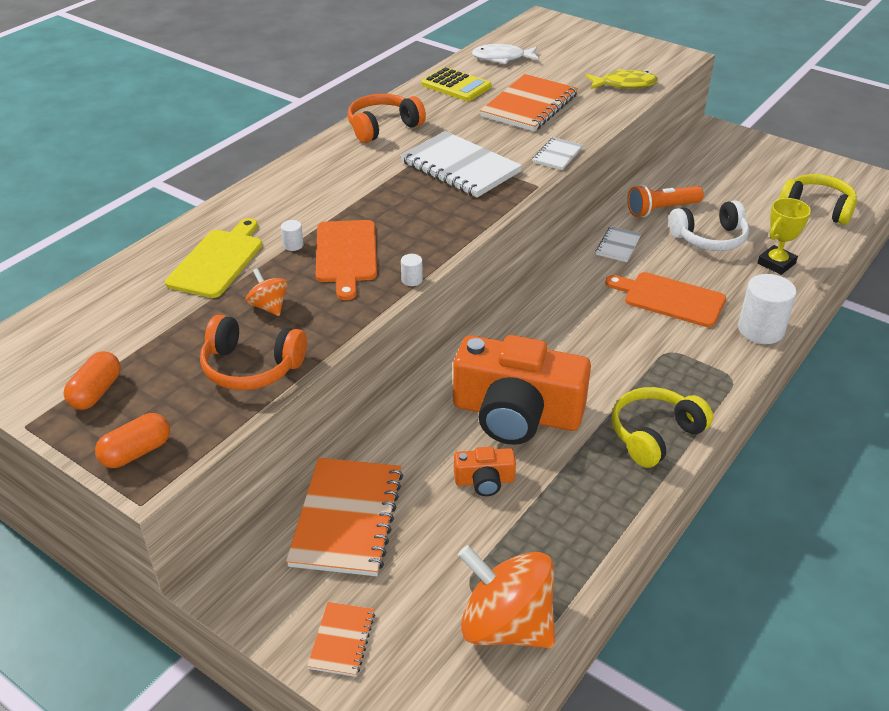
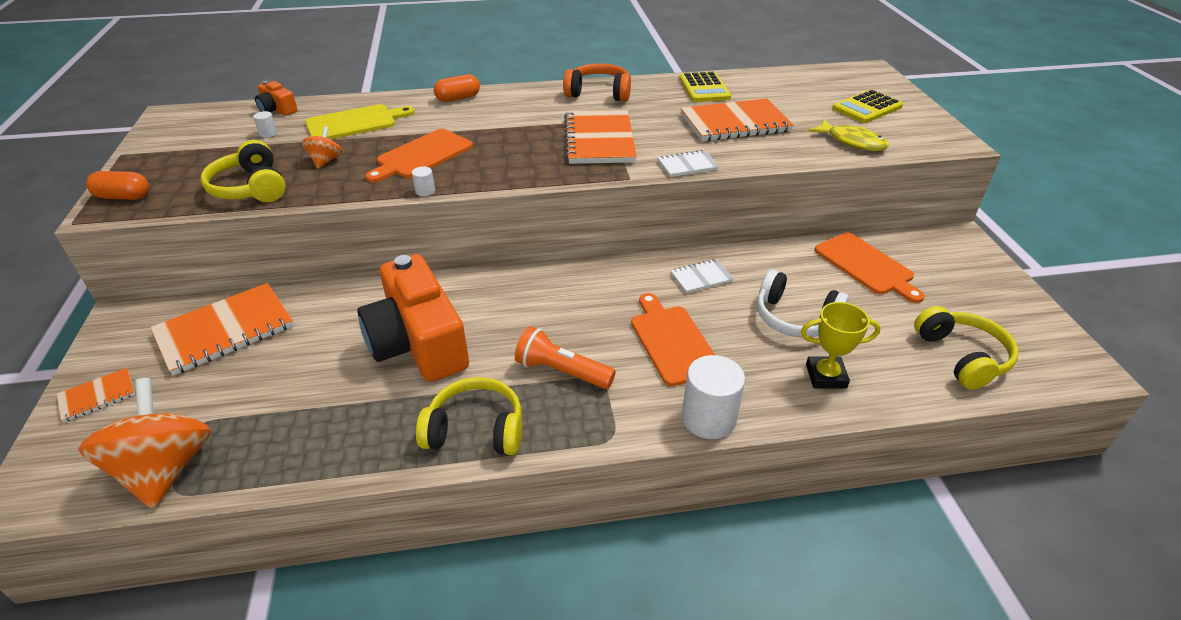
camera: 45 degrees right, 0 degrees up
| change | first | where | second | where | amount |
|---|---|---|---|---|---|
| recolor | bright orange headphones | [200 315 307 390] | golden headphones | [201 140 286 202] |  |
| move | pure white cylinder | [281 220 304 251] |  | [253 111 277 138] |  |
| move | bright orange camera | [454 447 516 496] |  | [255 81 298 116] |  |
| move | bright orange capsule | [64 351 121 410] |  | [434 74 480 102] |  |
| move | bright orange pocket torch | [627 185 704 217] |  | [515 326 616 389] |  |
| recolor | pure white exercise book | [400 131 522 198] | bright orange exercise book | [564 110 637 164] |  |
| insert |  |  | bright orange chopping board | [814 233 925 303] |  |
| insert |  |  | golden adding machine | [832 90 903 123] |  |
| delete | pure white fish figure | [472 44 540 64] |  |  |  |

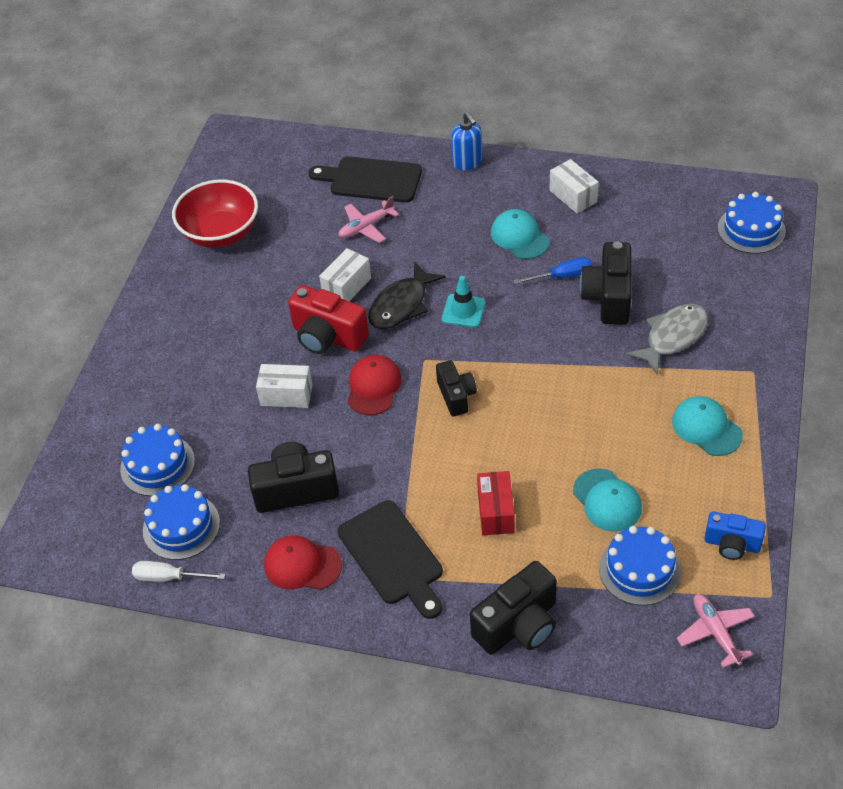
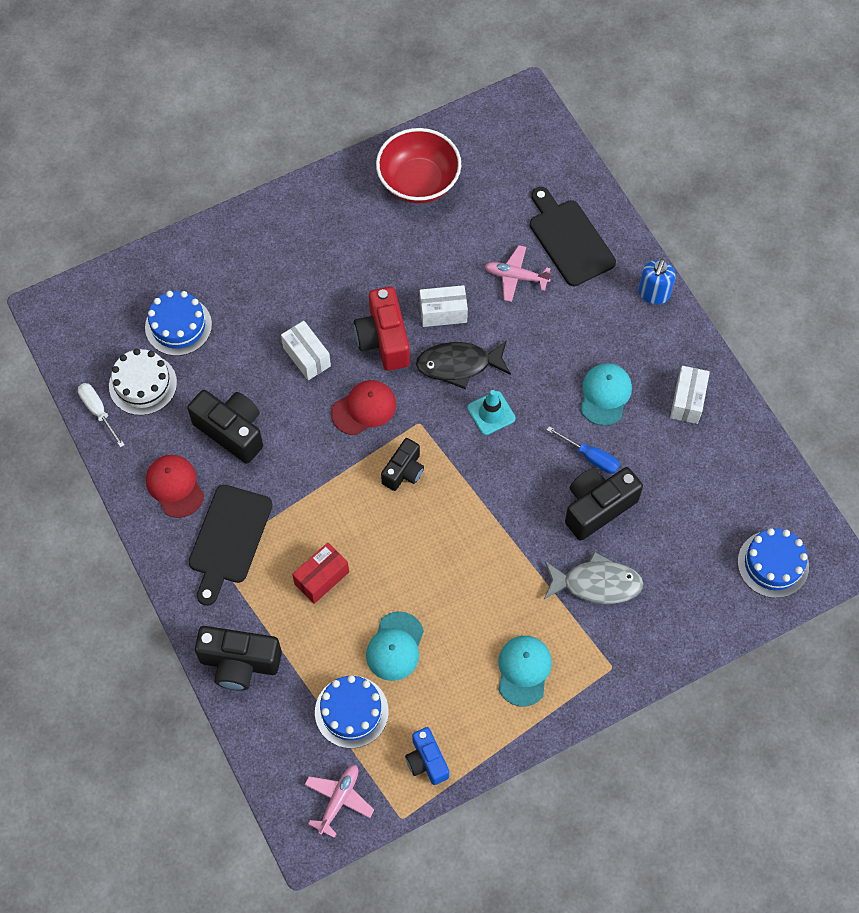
camera: 45 degrees right, 15 degrees up
| change | first | where | second | where | amount |
|---|---|---|---|---|---|
| recolor | cobalt gateau | [143 484 220 560] | pure white gateau | [109 349 177 415] |  |

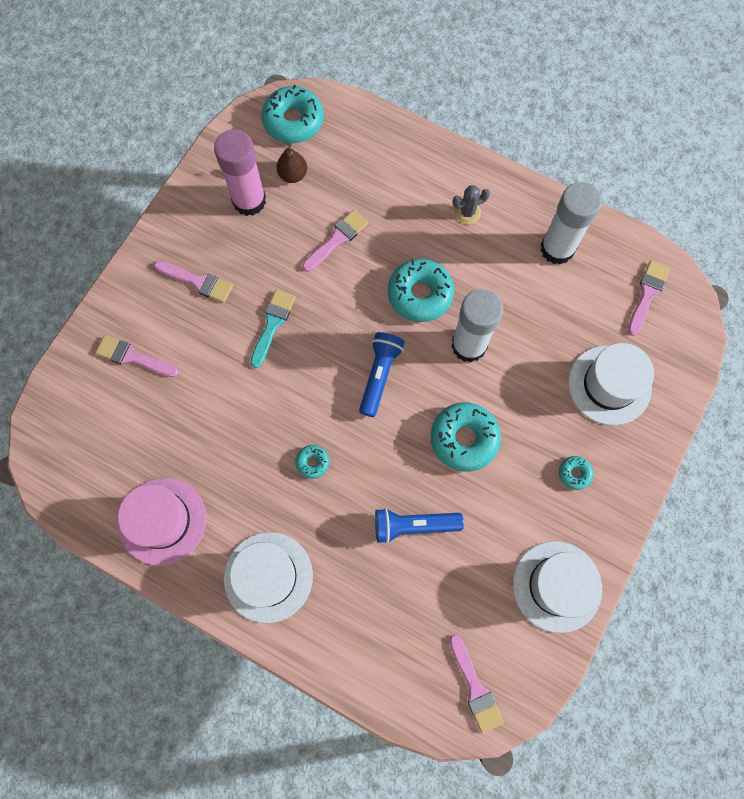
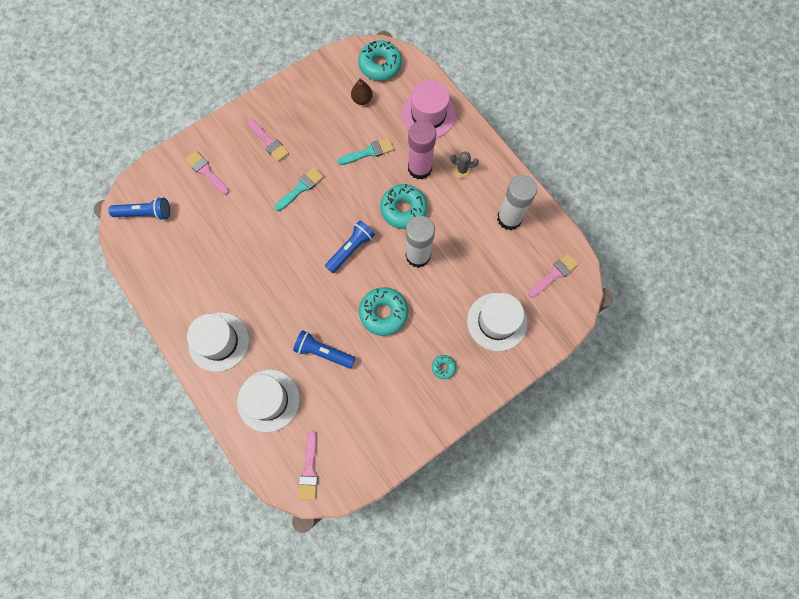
camera: 25 degrees right, 0 degrees up
| change | first | where | second | where | amount |
|---|---|---|---|---|---|
| insert |  |  | cobalt pocket torch | [109 197 170 220] |  |
| move | pure white tall hat | [513 541 602 633] |  | [237 369 300 432] |  |
| recolor | rosy paint brush | [302 210 368 272] | aqua paint brush | [337 138 394 165] |  |
| move | rosy tall hat | [118 478 206 566] |  | [402 80 456 138] |  |
| move | rosy glue stick | [214 129 266 216] |  | [408 120 436 180] |  |
| delete | aqua glazed donut | [295 445 329 479] |  |  |  |

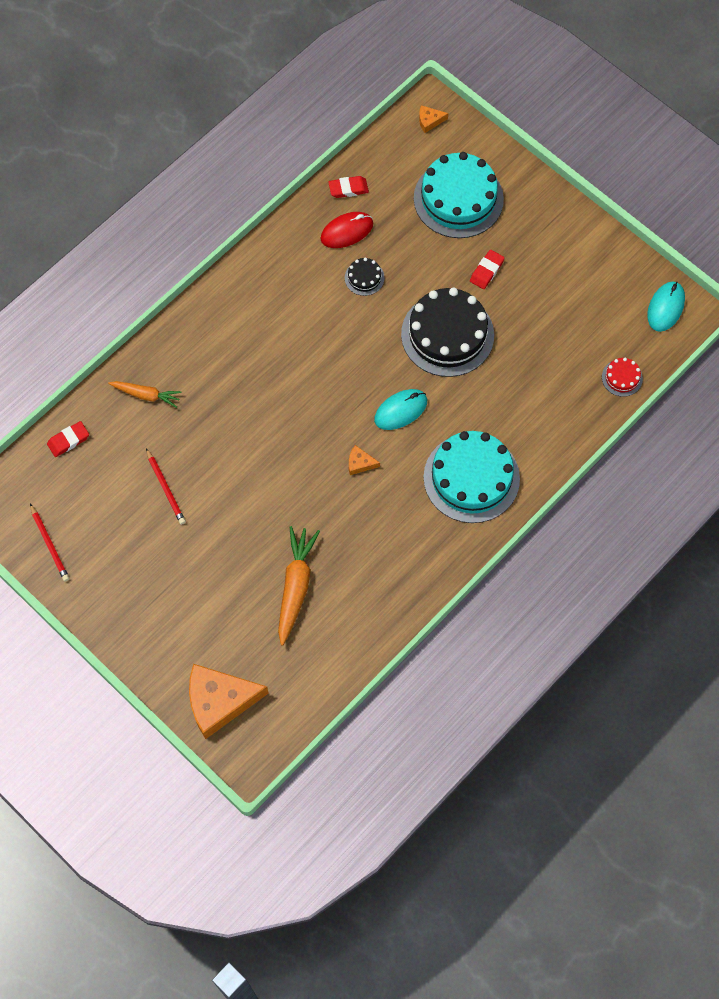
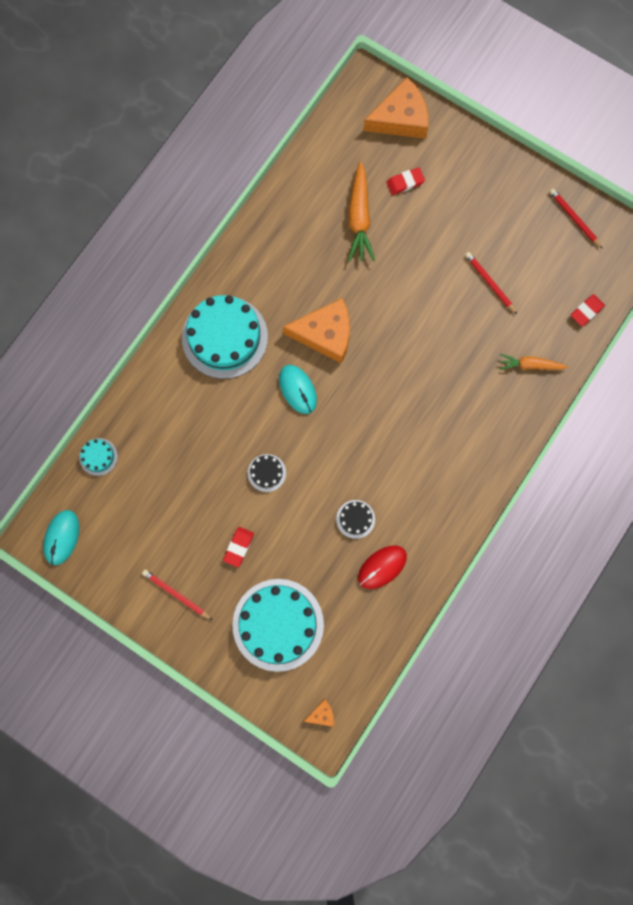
camera: 170 degrees right, 10 degrees up
| change | first | where | second | where | amount |
|---|---|---|---|---|---|
| recolor | red gateau | [602 358 643 397] | aqua gateau | [79 438 118 476] |  |
| insert |  |  | red pencil | [142 569 213 620] |  |
| resize | ebony gateau | [401 288 494 377] |  | [248 454 286 492] | x0.43 |
| rotate | aqua computer mouse | [374 389 427 430] |  | [279 365 317 414] | 75 degrees counterclockwise |
| resize | bright orange piece of cheese | [349 445 380 475] |  | [283 298 350 364] | x2.33 |
| move | red pencil eraser | [328 176 369 198] |  | [386 168 425 195] |  |

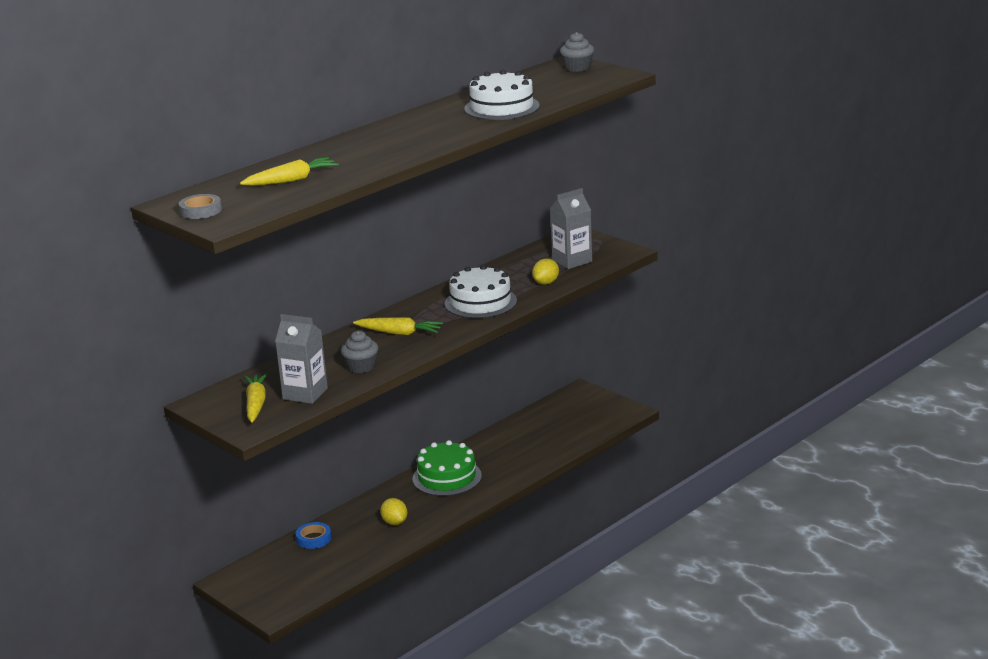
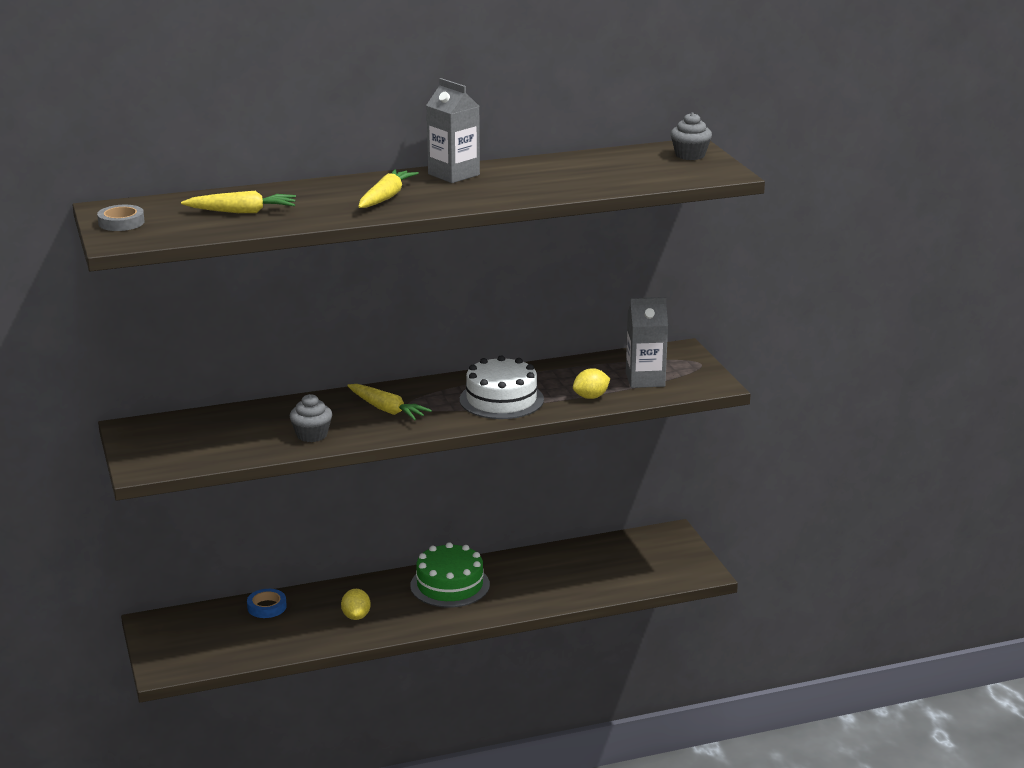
camera: 25 degrees right, 0 degrees up
| change | first | where | second | where | amount |
|---|---|---|---|---|---|
| move | golden root vegetable | [244 373 268 423] |  | [358 169 419 208] |  |
| move | grey juice carton | [275 314 328 404] |  | [426 78 480 183] |  |
| delete | pure white gateau | [464 70 540 120] |  |  |  |

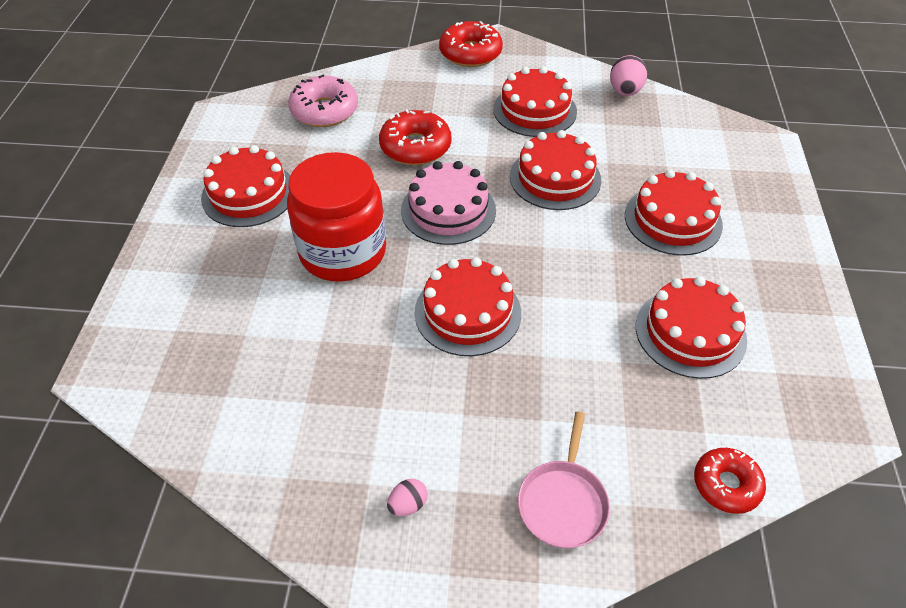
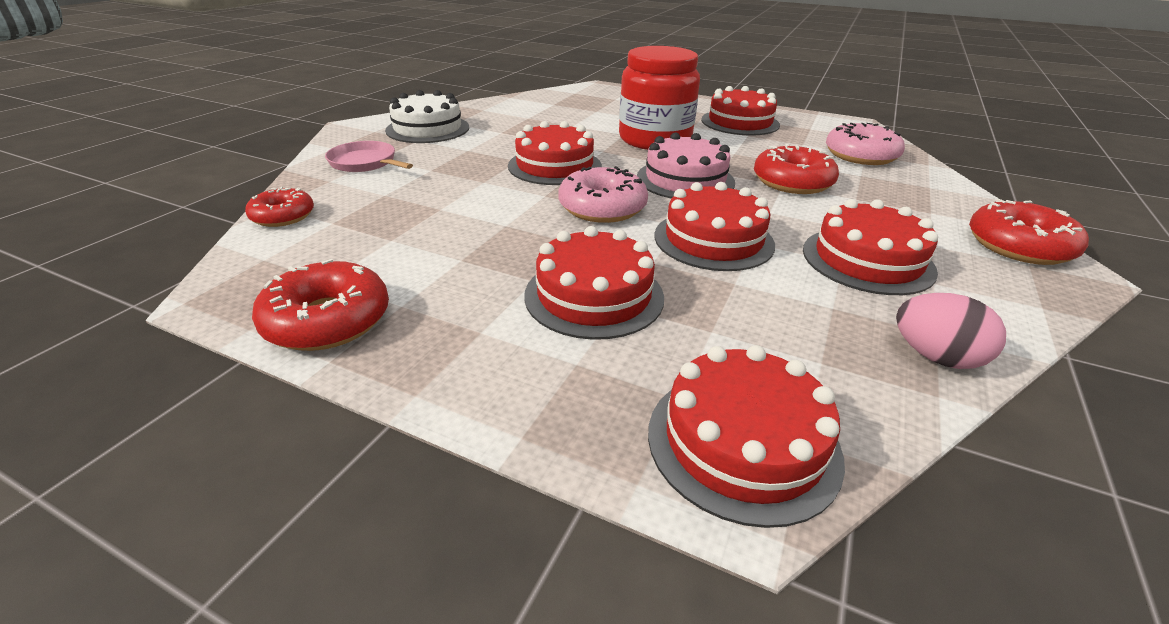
camera: 110 degrees right, 15 degrees down
| change | first | where | second | where | amount |
|---|---|---|---|---|---|
| insert |  |  | red glazed donut | [252 259 389 351] |  |
| replace | rosy egg shape | [387 479 428 516] | pure white gateau | [385 90 469 143] |  |
| insert |  |  | rosy glazed donut | [558 166 648 223] |  |
| move | red gateau | [636 276 747 379] |  | [648 345 845 528] |  |

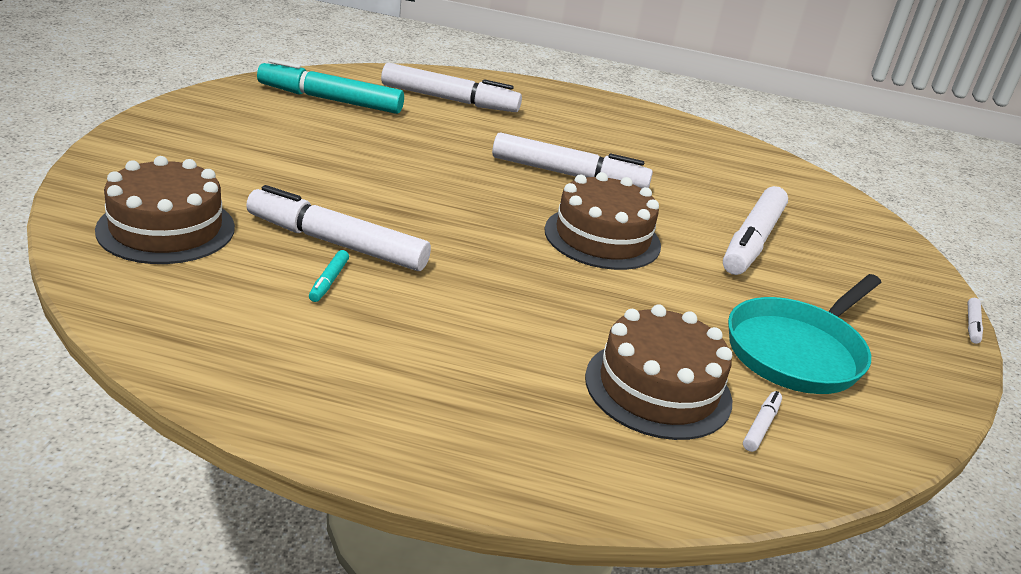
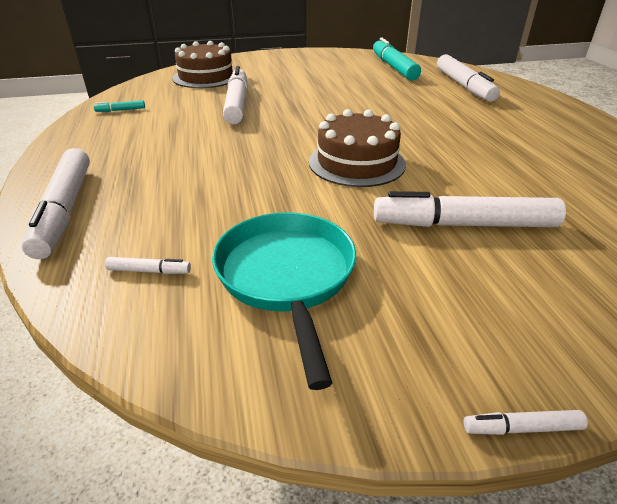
camera: 70 degrees right, 5 degrees up
| change | first | where | second | where | amount |
|---|---|---|---|---|---|
| move | pure white marker | [492 133 653 188] |  | [22 148 90 259] |  |
| move | aqua marker | [309 250 349 302] |  | [94 100 145 112] |  |
| rotate | aqua frying pan | [728 274 881 394] |  | [212 212 356 390] | 60 degrees clockwise |
| delete | russet gateau | [585 304 732 440] |  |  |  |

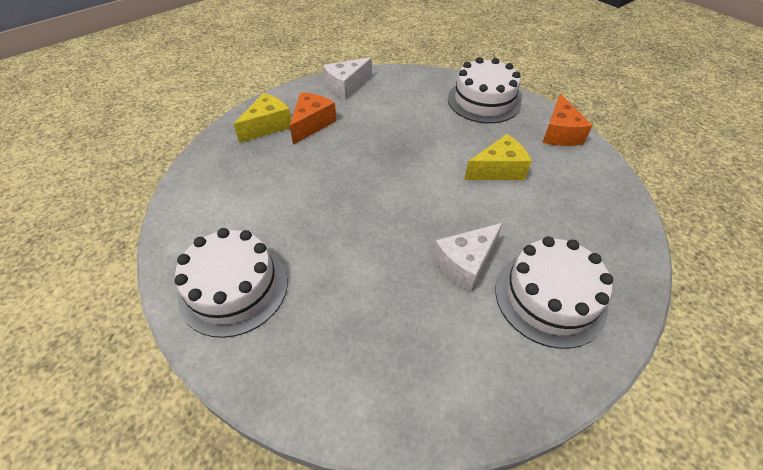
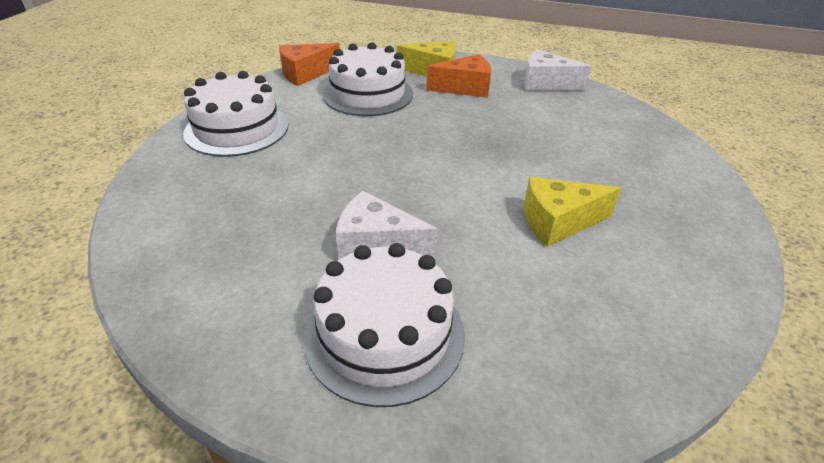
camera: 55 degrees right, 10 degrees down
| change | first | where | second | where | amount |
|---|---|---|---|---|---|
| move | bright orange piece of cheese | [542 94 593 146] |  | [279 43 340 86] |  |
| move | pure white gateau | [448 57 521 123] |  | [323 42 413 116] |  |
| rotate | golden piece of cheese | [464 134 532 180] |  | [524 177 621 247] | 135 degrees clockwise |

